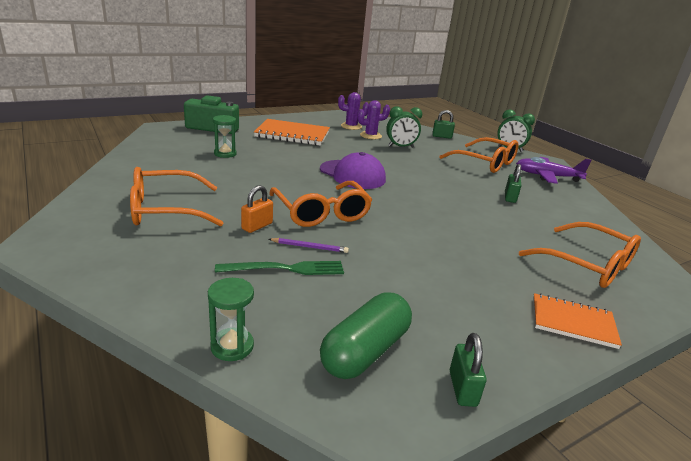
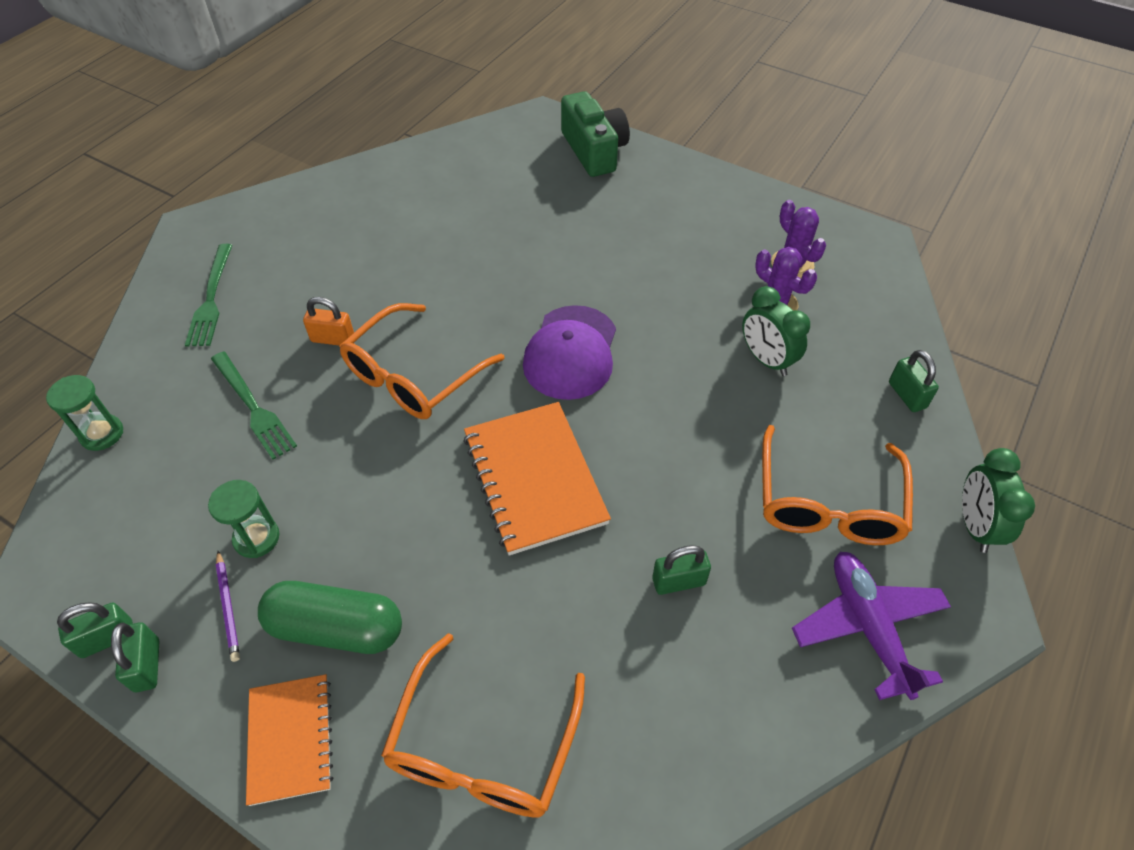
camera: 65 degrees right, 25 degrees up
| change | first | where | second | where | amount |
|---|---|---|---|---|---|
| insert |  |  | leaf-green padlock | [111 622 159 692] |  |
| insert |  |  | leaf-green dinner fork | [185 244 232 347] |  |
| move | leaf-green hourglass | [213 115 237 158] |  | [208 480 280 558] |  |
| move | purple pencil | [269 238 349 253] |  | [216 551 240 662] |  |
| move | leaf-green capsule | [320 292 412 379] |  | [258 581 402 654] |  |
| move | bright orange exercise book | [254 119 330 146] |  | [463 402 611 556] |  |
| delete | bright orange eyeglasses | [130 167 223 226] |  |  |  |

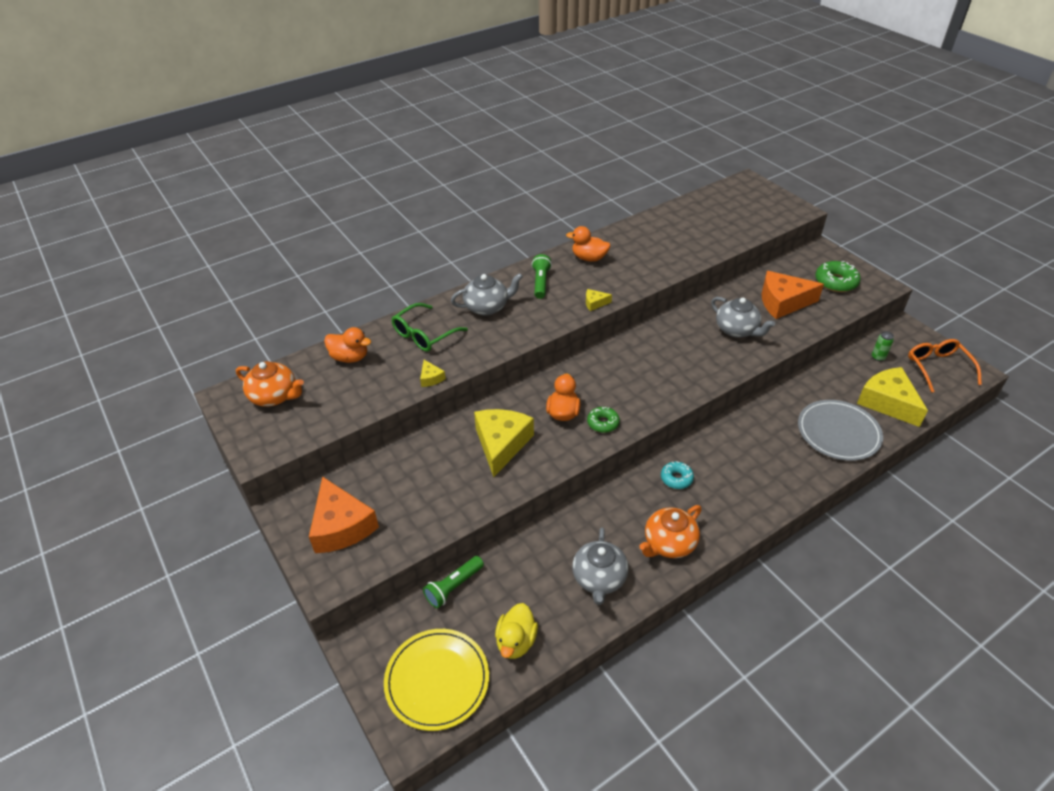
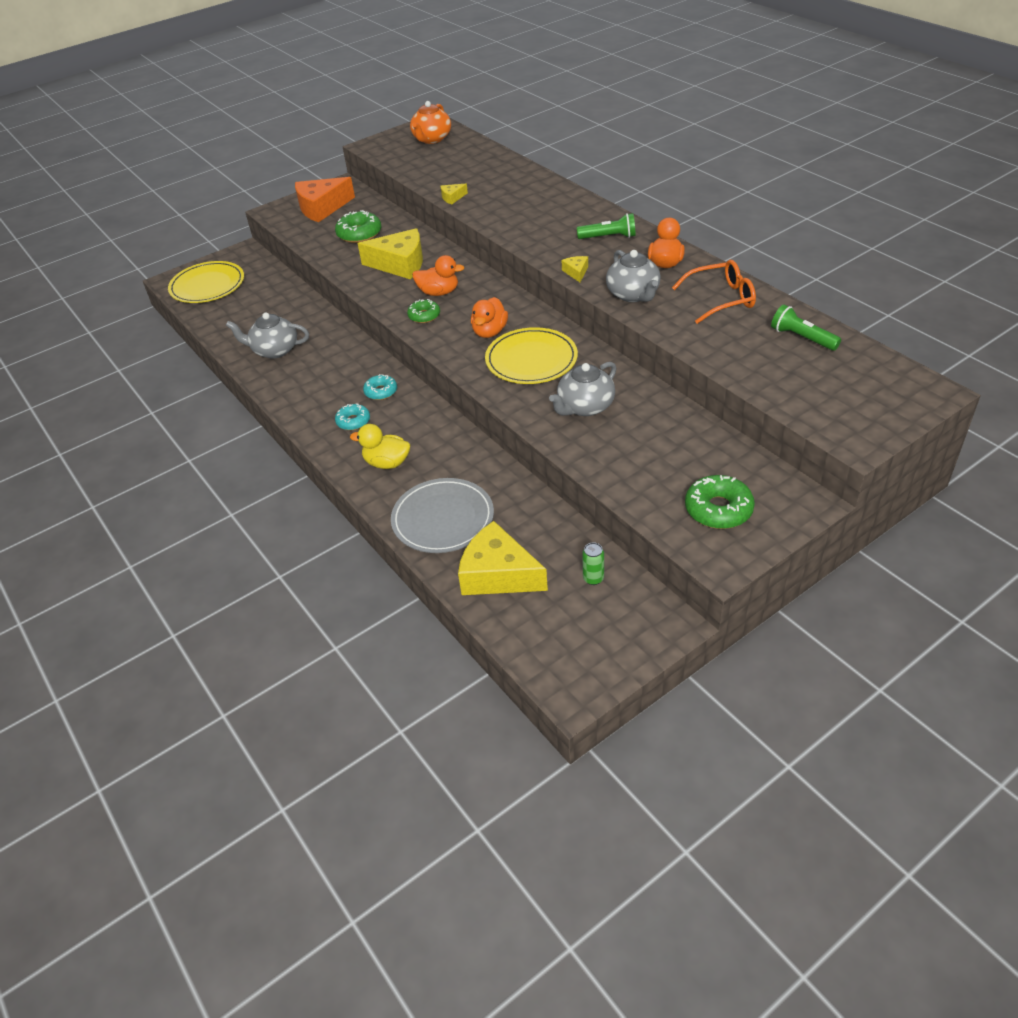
camera: 90 degrees right, 0 degrees up
| change | first | where | second | where | amount |
|---|---|---|---|---|---|
| insert |  |  | leaf-green glazed donut | [335 210 381 243] |  |
| insert |  |  | aqua glazed donut | [335 403 370 430] |  |
| move | golden toy duck | [495 603 538 659] |  | [350 424 411 469] |  |
| rotate | golden piece of cheese | [857 367 928 427] |  | [458 521 548 595] | 120 degrees counterclockwise |
| move | bright orange toy duck | [324 327 371 363] |  | [471 297 508 338] |  |
| insert |  |  | golden flat dish | [485 327 578 384] |  |
| move | grey tea pot | [451 273 523 316] |  | [606 250 661 302] |  |
| move | bright orange eyeglasses | [908 339 982 393] |  | [672 260 756 324] |  |
| move | leaf-green pocket torch | [423 556 484 608] |  | [771 305 841 351] |  |
| delete | leaf-green eyeglasses | [391 303 468 352] |  |  |  |
| delete | bright orange tea pot | [639 505 701 558] |  |  |  |
| delete | bright orange piece of cheese | [762 271 824 319] |  |  |  |

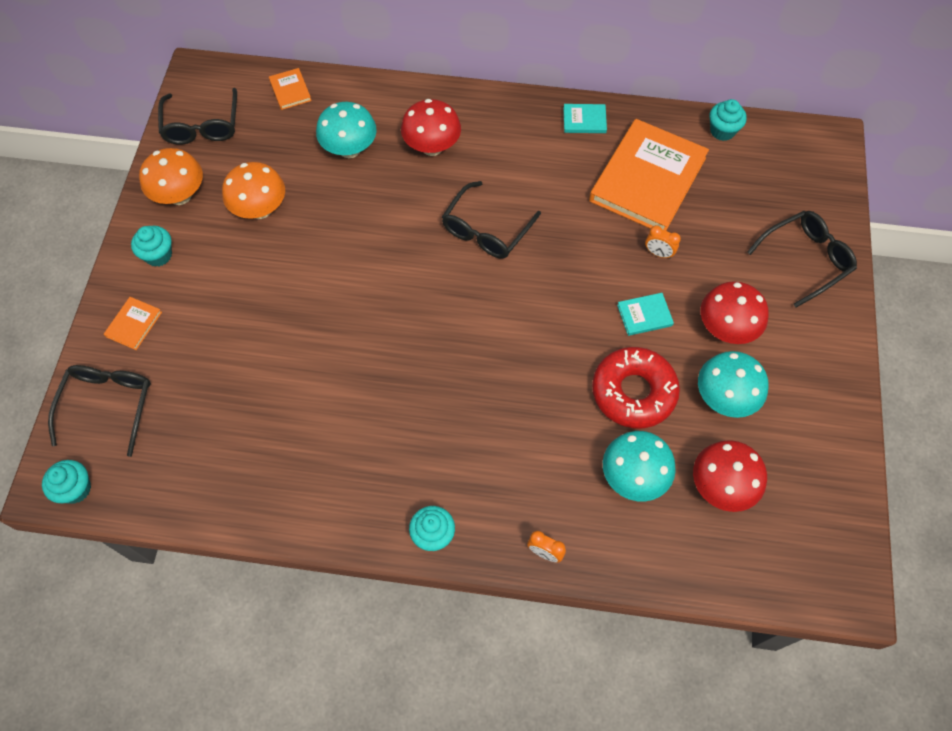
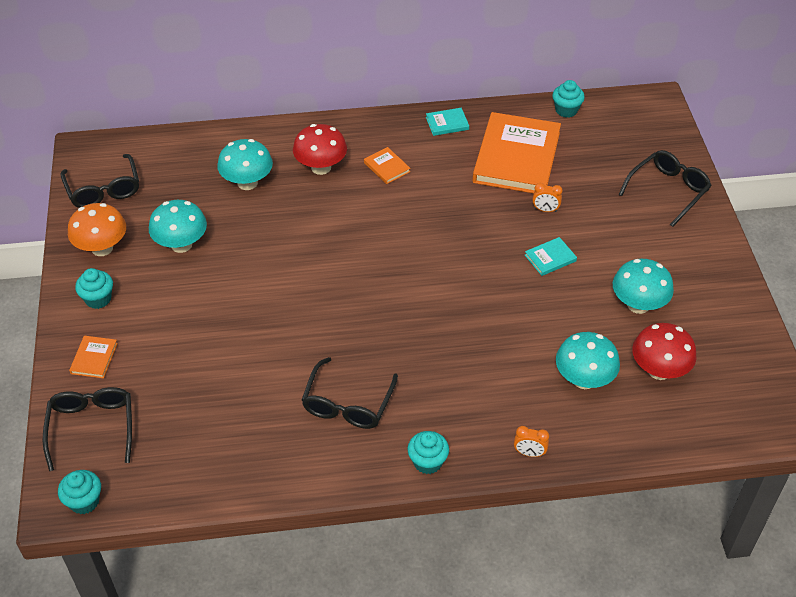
camera: 15 degrees left, 15 degrees down
| change | first | where | second | where | amount |
|---|---|---|---|---|---|
| recolor | bright orange mushroom | [222 162 285 219] | aqua mushroom | [149 200 207 253] |  |
| move | ebony eyeglasses | [442 181 541 259] |  | [302 357 398 429] |  |
| move | bright orange hardback | [269 68 312 110] |  | [364 147 410 184] |  |
| delete | red glazed donut | [592 347 680 428] |  |  |  |
| delete | red mushroom | [700 281 769 344] |  |  |  |

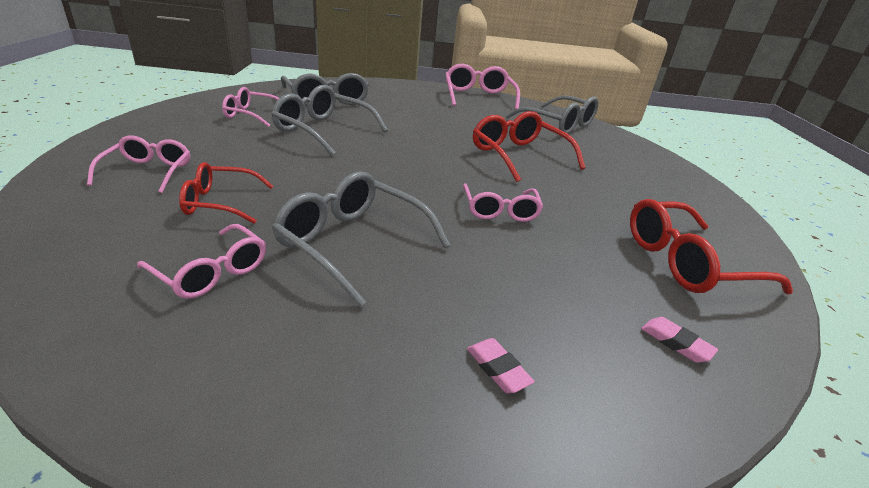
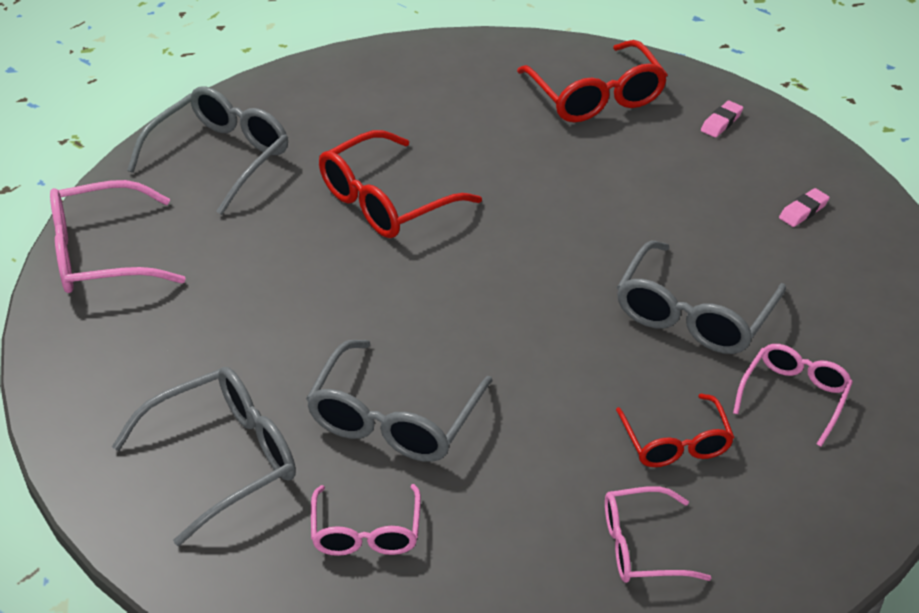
camera: 95 degrees left, 10 degrees up
| change | first | where | second | where | amount |
|---|---|---|---|---|---|
| delete | rosy eyeglasses | [463 183 543 222] |  |  |  |

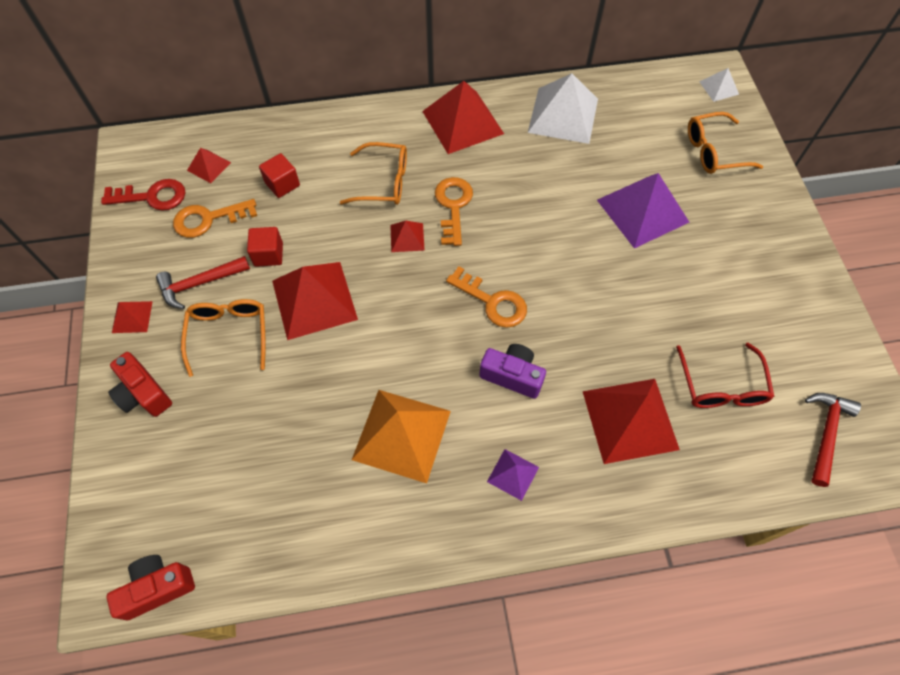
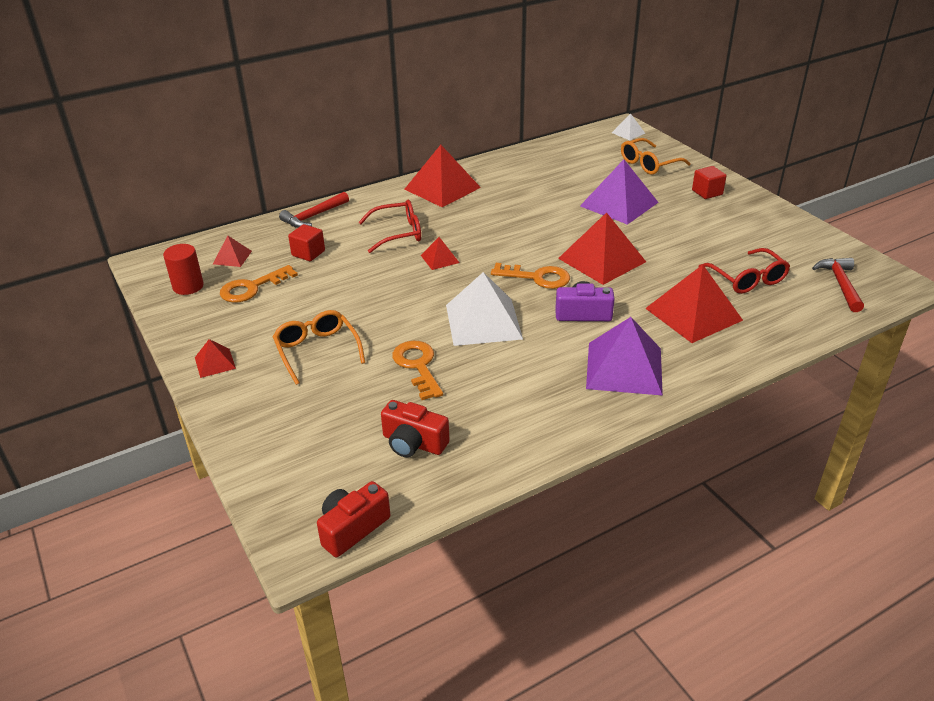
camera: 20 degrees left, 25 degrees down
| change | first | where | second | where | amount |
|---|---|---|---|---|---|
| replace | red latchkey | [101 179 185 211] | red cylinder | [163 244 204 295] |  |
| move | red claw hammer | [156 256 250 309] |  | [279 192 349 228] |  |
| recolor | bright orange eyeglasses | [340 142 407 205] | red eyeglasses | [358 200 421 253] |  |
| move | red camera | [108 352 172 417] |  | [381 400 449 457] |  |
| move | bright orange latchkey | [435 177 473 246] |  | [392 341 443 400] |  |
| move | pure white solid pyramid | [528 73 598 144] |  | [446 272 523 346] |  |
| move | red solid pyramid | [272 262 358 340] |  | [558 212 646 285] |  |
| resize | purple solid pyramid | [487 449 539 501] |  | [586 317 663 396] | x2.06 |
| move | red block | [247 227 283 267] |  | [692 166 727 199] |  |
| delete | bright orange solid pyramid | [352 390 451 483] |  |  |  |

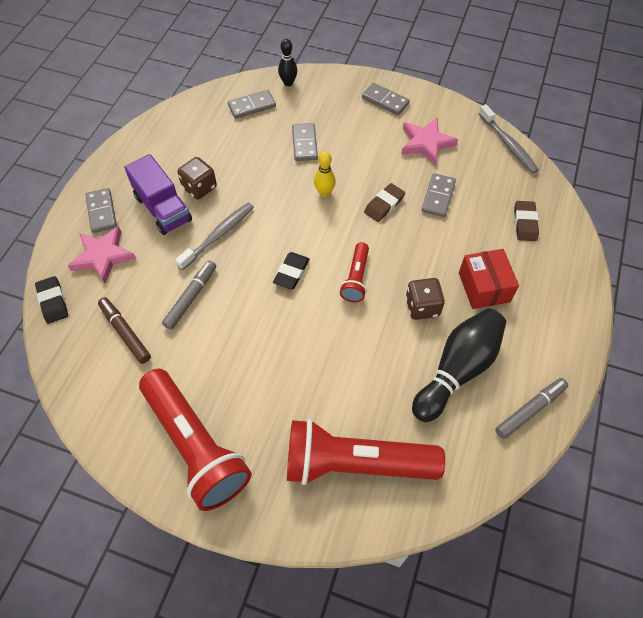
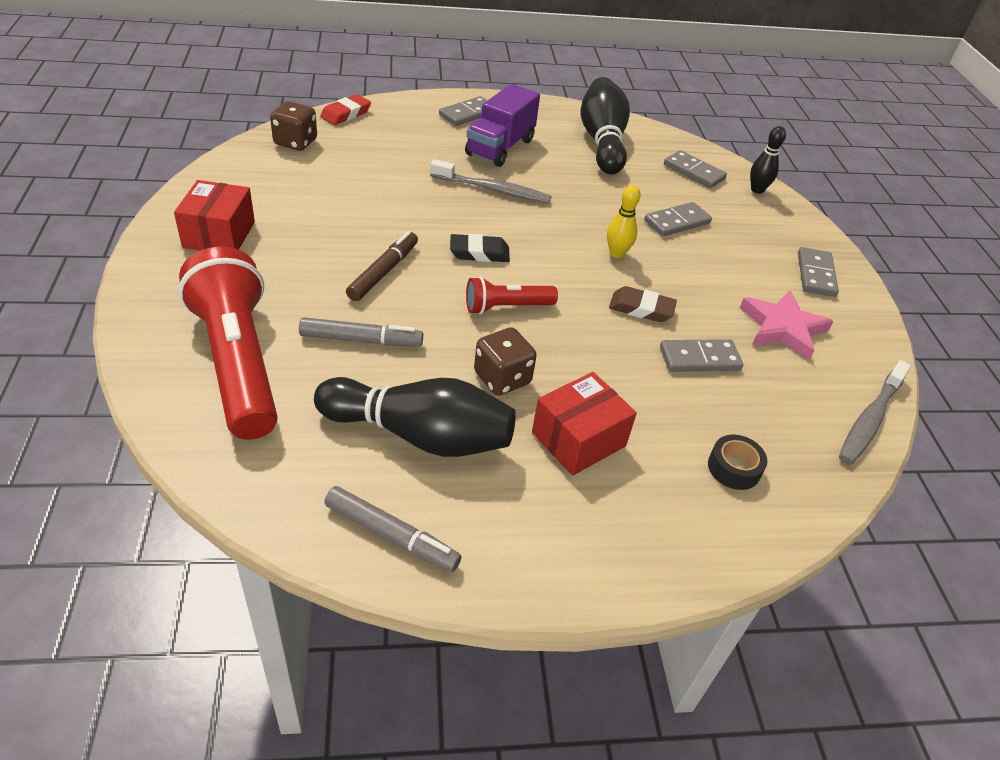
camera: 60 degrees right, 15 degrees down
| change | first | where | second | where | amount |
|---|---|---|---|---|---|
| replace | red pocket torch | [139 369 252 511] | red package | [174 180 255 251] |  |
| move | russet game die | [177 157 217 199] |  | [270 101 317 151] |  |
| move | grey marker | [162 260 216 330] |  | [299 317 423 347] |  |
| recolor | ebony pencil eraser | [35 276 68 324] | red pencil eraser | [320 94 371 125] |  |
| move | russet marker | [98 297 151 364] |  | [346 231 418 301] |  |
| insert |  |  | ebony bowling pin | [580 77 630 174] |  |
| replace | russet pencil eraser | [514 201 539 241] | ebony sticky tape | [708 435 768 490] |  |
| delete | rosy star | [68 226 136 284] |  |  |  |

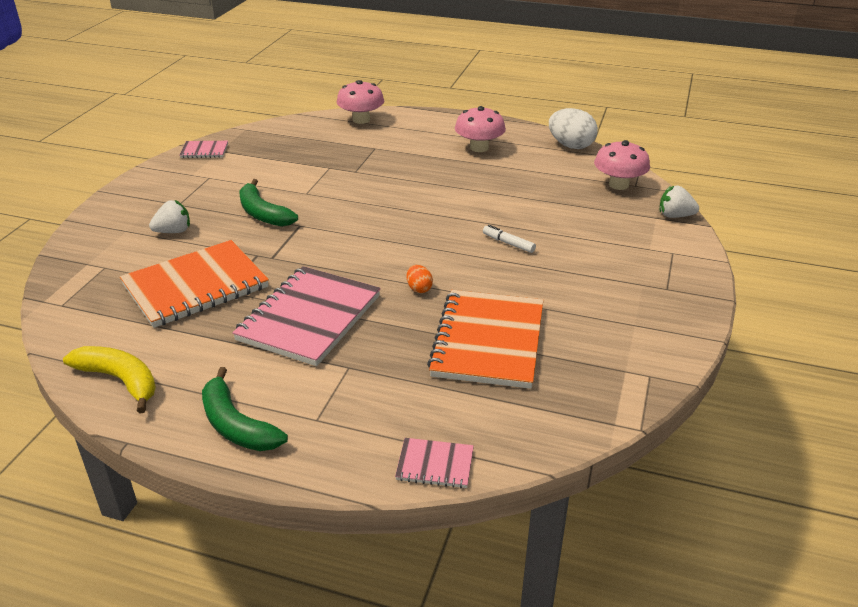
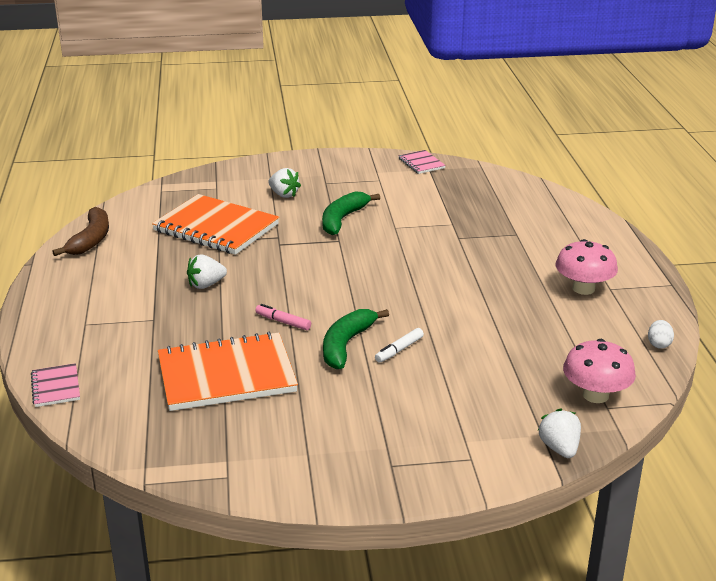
camera: 65 degrees right, 5 degrees down
| change | first | where | second | where | amount |
|---|---|---|---|---|---|
| recolor | golden banana fruit | [63 346 156 413] | russet banana fruit | [52 207 109 256] |  |
| replace | rosy exercise book | [232 266 381 366] | pure white strawberry | [187 255 227 289] |  |
| replace | bright orange egg shape | [407 265 433 293] | rosy marker | [255 304 311 330] |  |
| move | leaf-green banana fruit | [202 367 288 451] |  | [323 309 389 369] |  |
| rotate | pure white marker | [483 225 536 253] |  | [375 328 424 363] | 150 degrees counterclockwise |
| resize | pure white egg shape | [549 108 598 149] |  | [648 320 674 349] | x0.50 |
| delete | rosy mushroom | [337 80 384 124] |  |  |  |

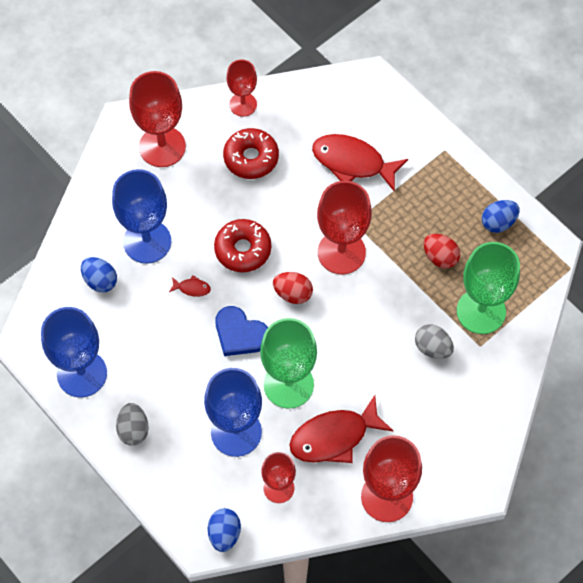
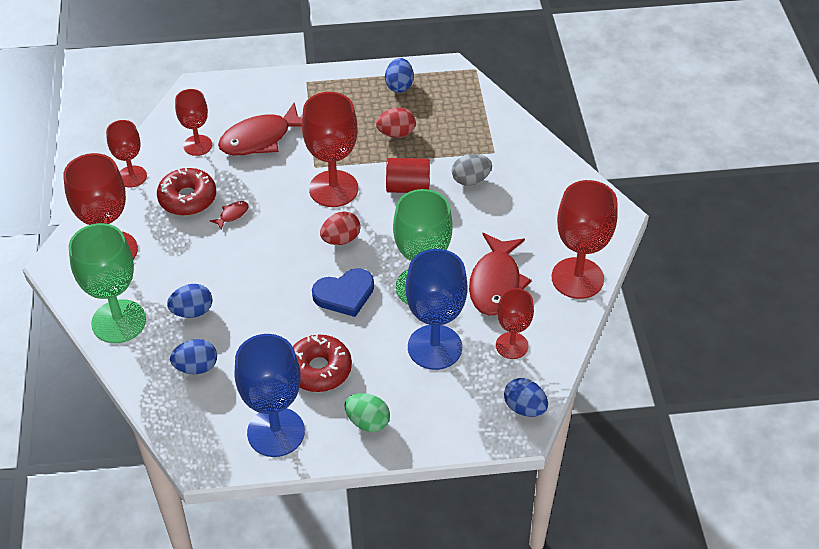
camera: 55 degrees left, 15 degrees down
| change | first | where | second | where | amount |
|---|---|---|---|---|---|
| move | leaf-green goblet | [457 242 520 334] |  | [69 223 146 343] |  |
| replace | cobalt goblet | [112 169 171 264] | cobalt egg shape | [167 284 213 318] |  |
| insert |  |  | red goblet | [175 89 212 156] |  |
| move | red fish figure | [169 275 211 297] |  | [210 201 248 229] |  |
| move | red glazed donut | [214 219 271 272] |  | [293 334 352 392] |  |
| recolor | grey egg shape | [116 403 149 446] | leaf-green egg shape | [345 393 390 432] |  |
| insert |  |  | red cylinder | [386 158 430 193] |  |

